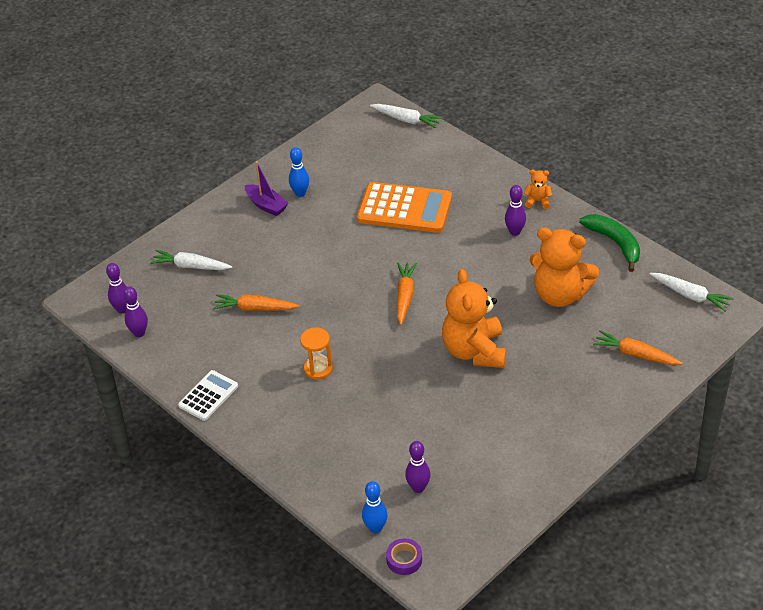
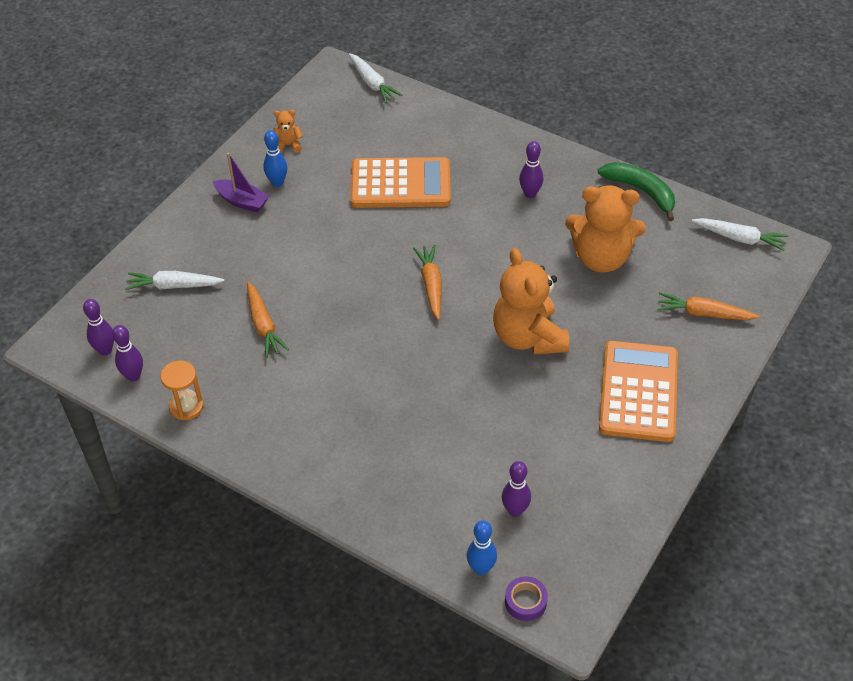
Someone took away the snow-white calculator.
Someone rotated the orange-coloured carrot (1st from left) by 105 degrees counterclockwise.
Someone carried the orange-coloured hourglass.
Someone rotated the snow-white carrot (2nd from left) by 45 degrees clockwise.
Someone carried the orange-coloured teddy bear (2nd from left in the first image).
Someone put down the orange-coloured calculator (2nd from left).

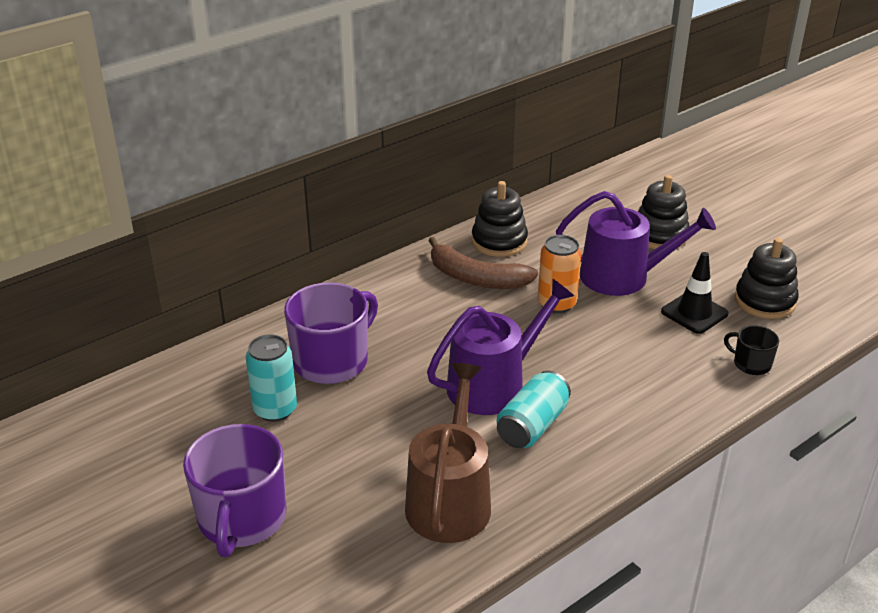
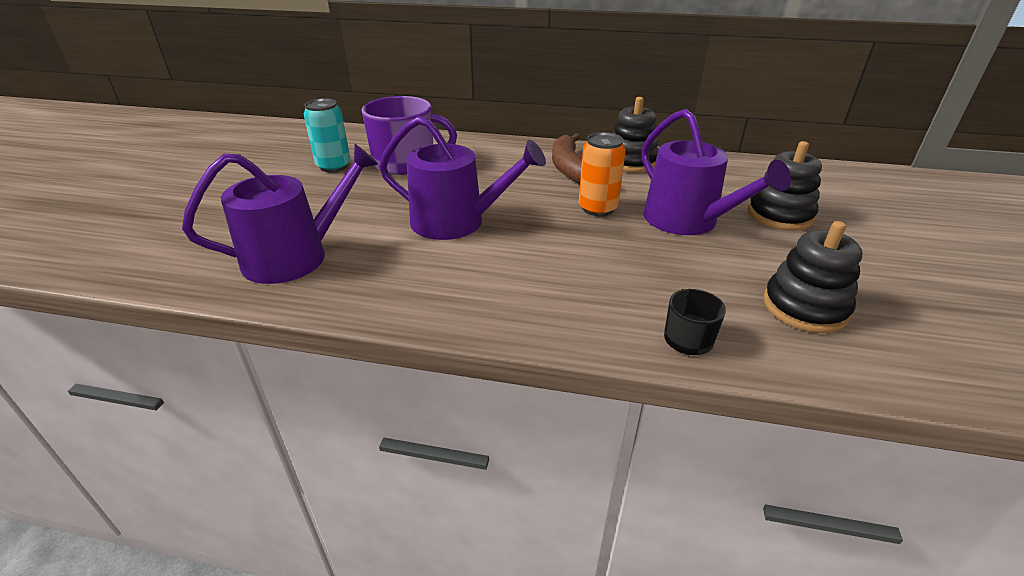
Someone took away the purple tea mug (1st from left).
Someone repainted the brown watering pot, which became the purple watering pot (1st from left).
Someone took away the teal soda can (2nd from left).
Someone took away the black road cone.

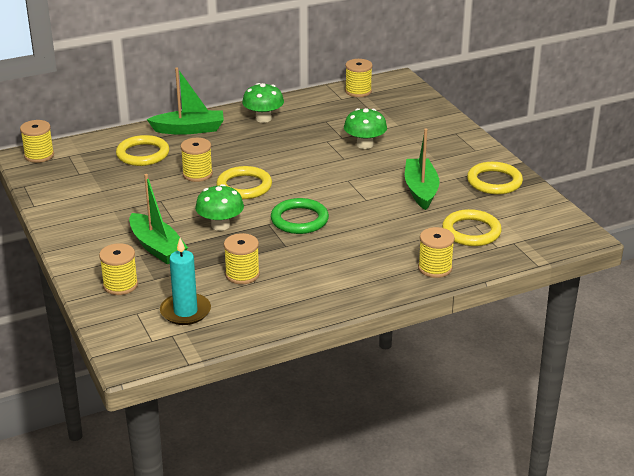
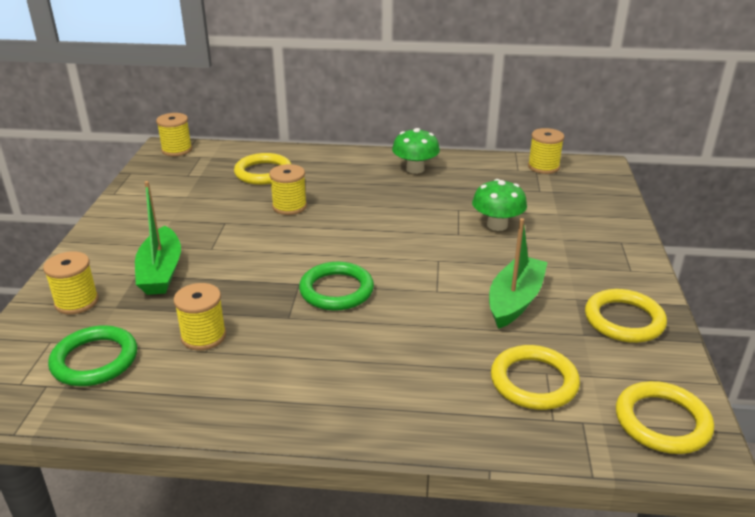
Someone took away the leaf-green sailboat (2nd from left).
Someone swapped the teal pillar candle for the leaf-green ring (1st from left).
Someone took away the leaf-green fungus (1st from left).
Someone carried the bright yellow ring (2nd from left in the first image).
Someone took away the bright yellow bobbin (6th from left).

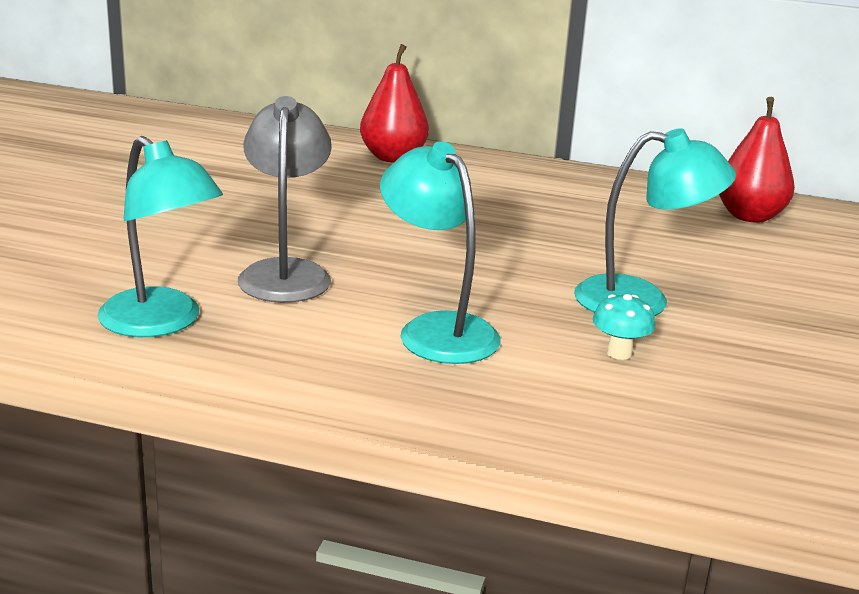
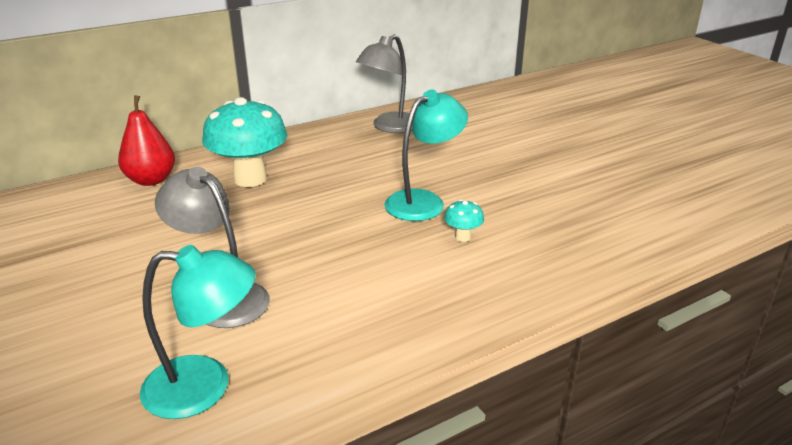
Someone took away the teal lamp (2nd from left).
Someone swapped the crimson toy pear (2nd from left) for the gray lamp (2nd from left).
Someone put down the teal fungus (1st from left).

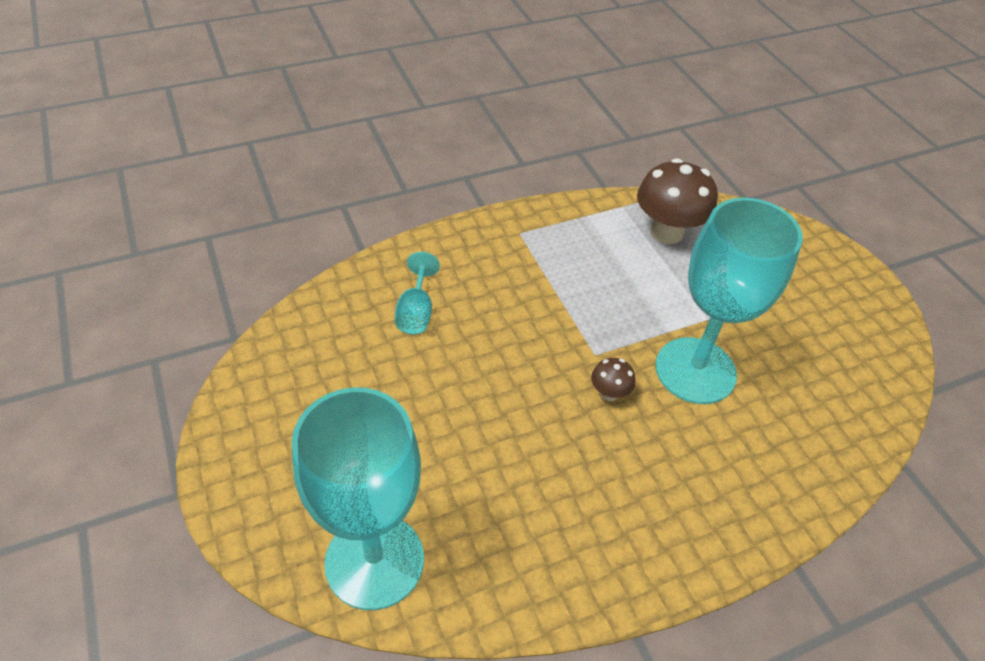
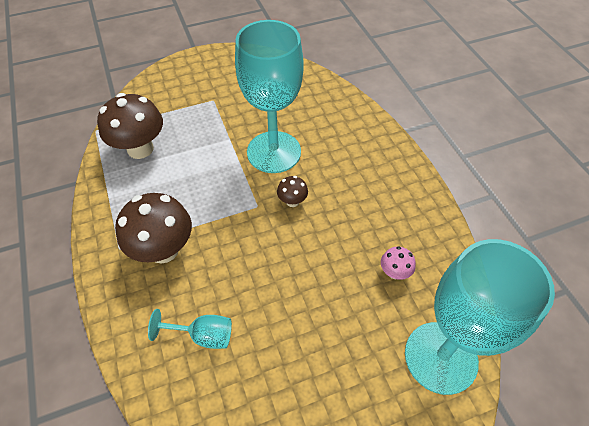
Someone put down the brown fungus (2nd from left).
Someone put down the rose-pink fungus.

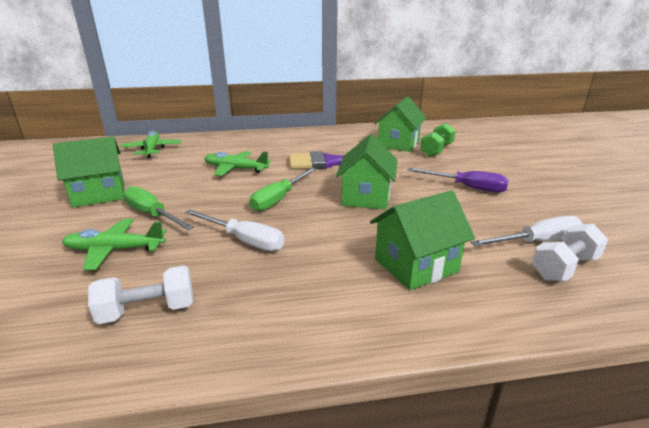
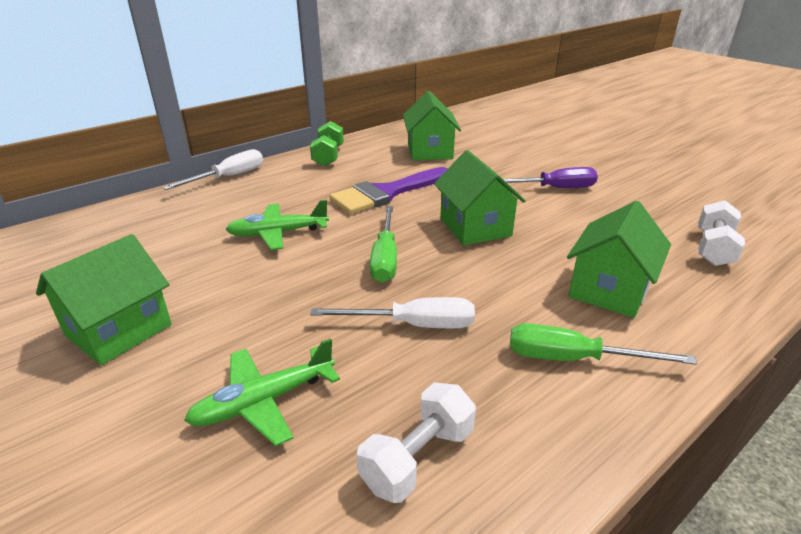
Someone took away the leaf-green toy plane (2nd from left).
Someone carried the leaf-green hand screwdriver (1st from left in the first image).
Someone carried the leaf-green free weight.
Someone carried the snow-white hand screwdriver (2nd from left in the first image).

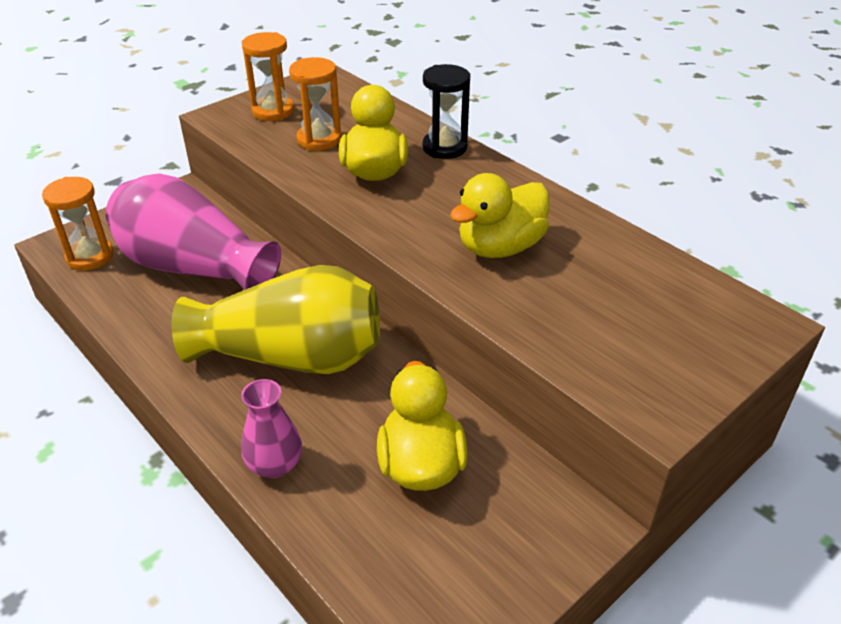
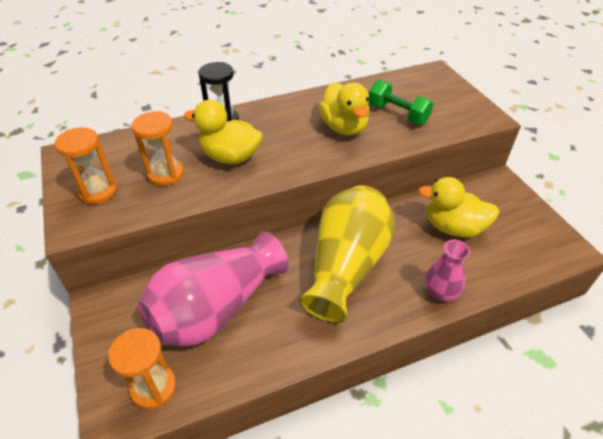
Someone put down the leaf-green free weight.

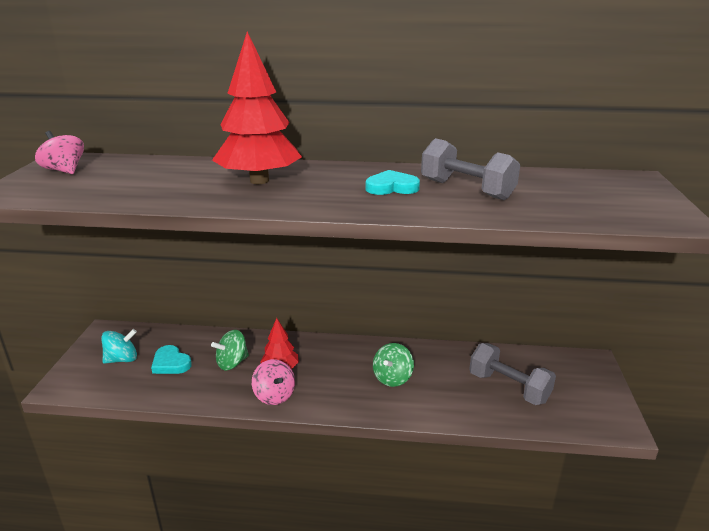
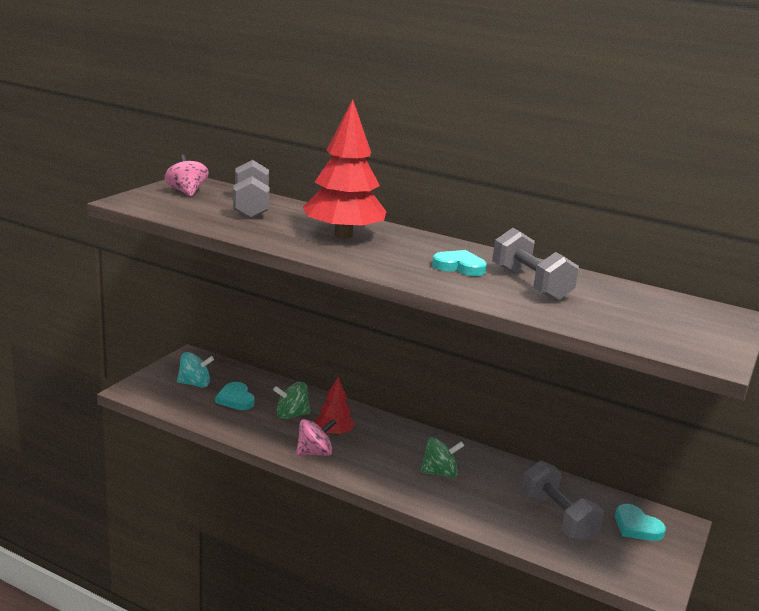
Someone rotated the rose-pink toy top (2nd from left) by 105 degrees counterclockwise.
Someone rotated the leaf-green toy top (2nd from left) by 150 degrees counterclockwise.
Someone put down the gray free weight (1st from left).
Someone put down the teal heart shape (3rd from left).

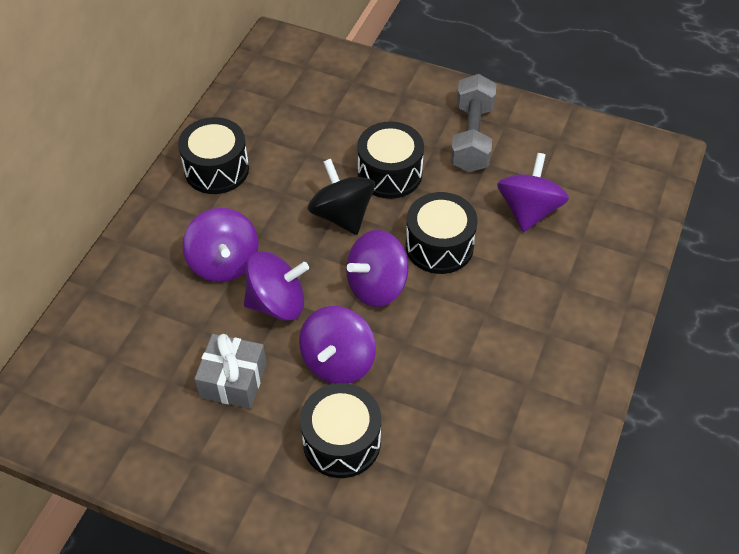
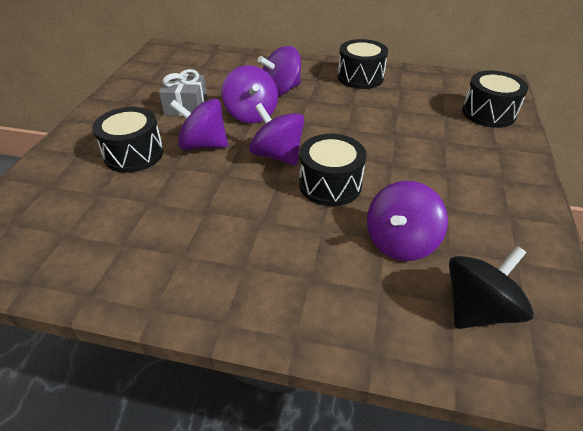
Someone carried the black toy top.
Someone carried the black toy drum (3rd from left in the first image).
Someone took away the gray free weight.
Someone rotated the purple toy top (5th from left) by 120 degrees clockwise.

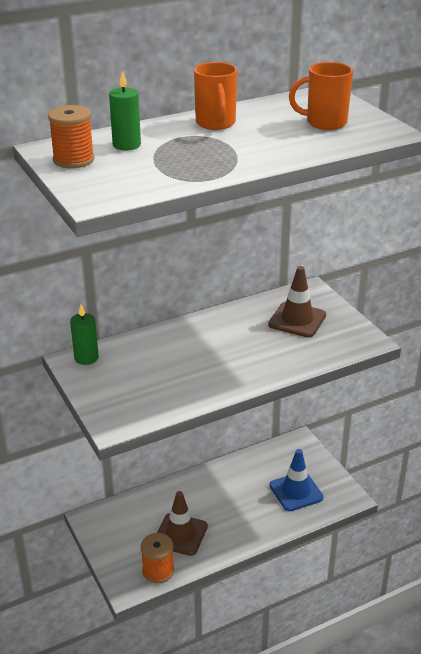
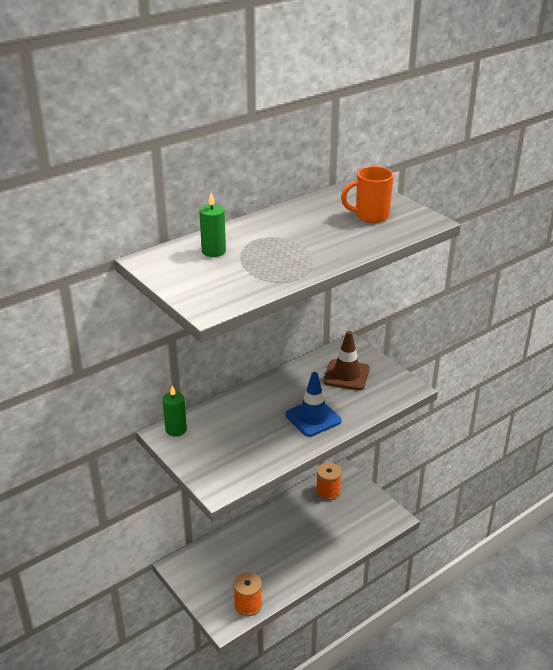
Someone carried the orange-coloured bobbin (1st from left in the first image).
Someone took away the brown road cone (1st from left).
Someone took away the orange-coloured tea mug (1st from left).
Someone carried the blue road cone.

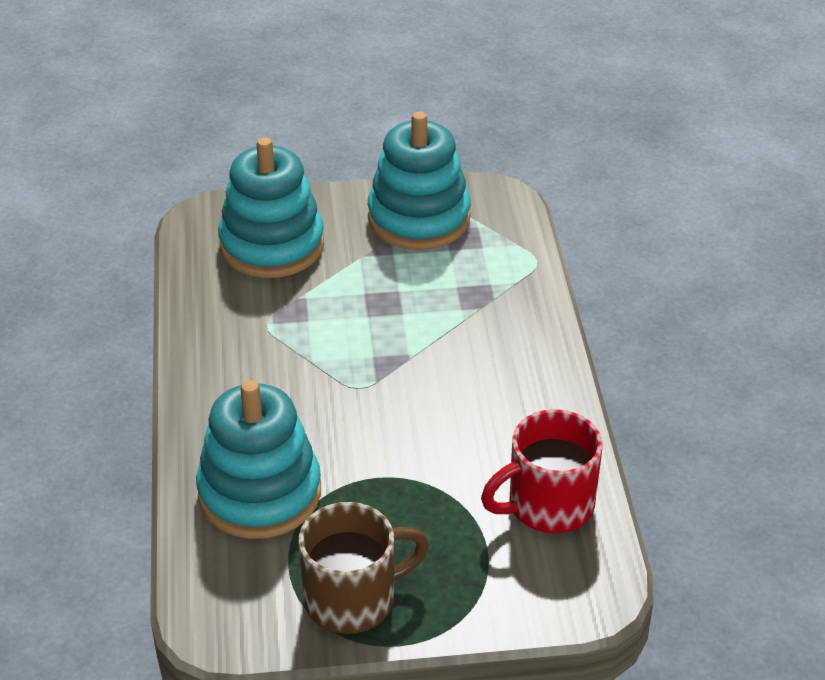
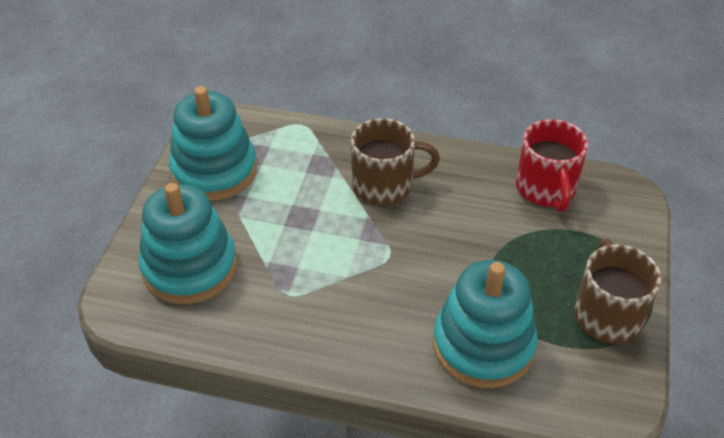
Someone put down the brown tea mug (1st from left).

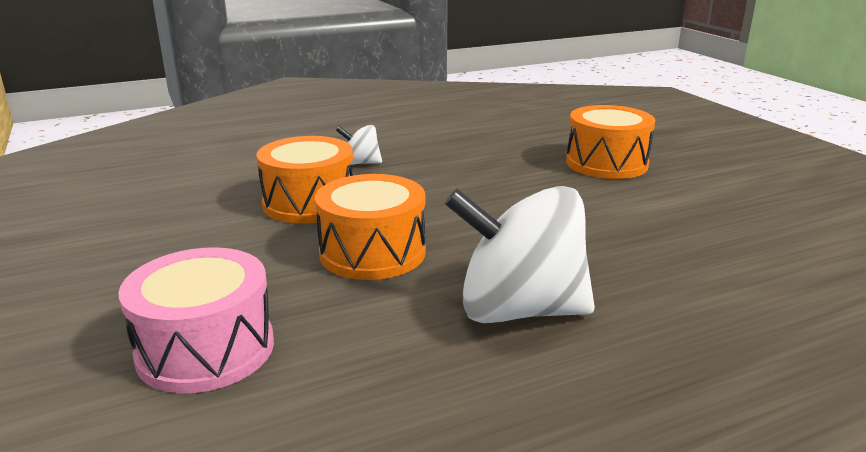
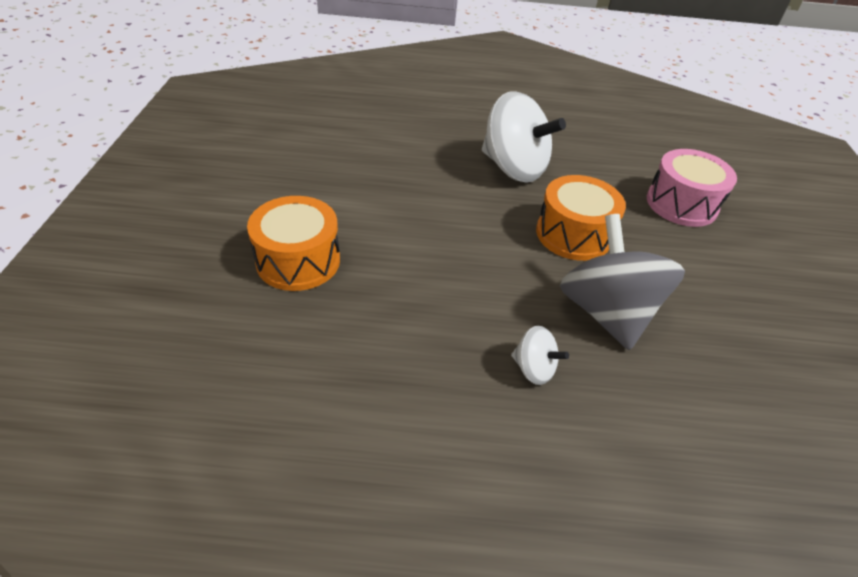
Someone swapped the orange-coloured toy drum (1st from left) for the gray toy top.

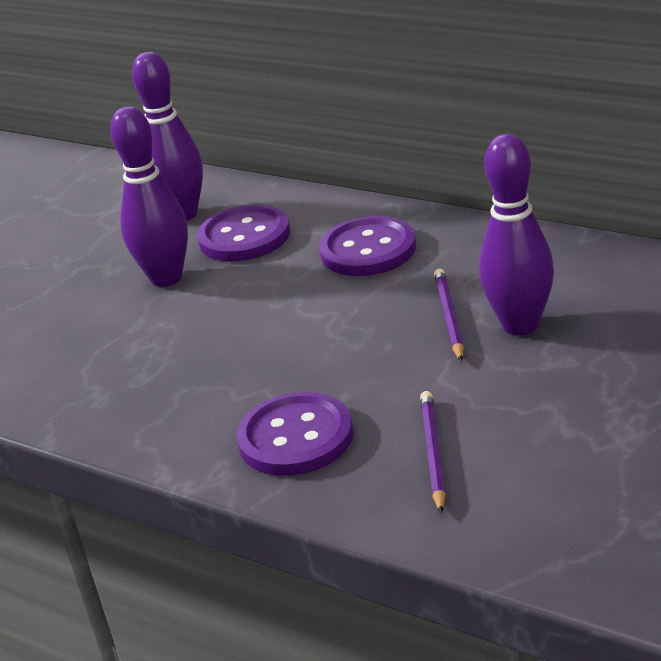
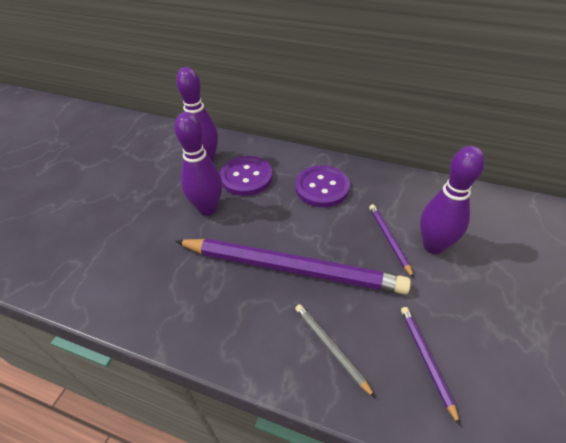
Someone swapped the purple button (2nd from left) for the gray wooden pencil.
Someone put down the purple wooden pencil (1st from left).

